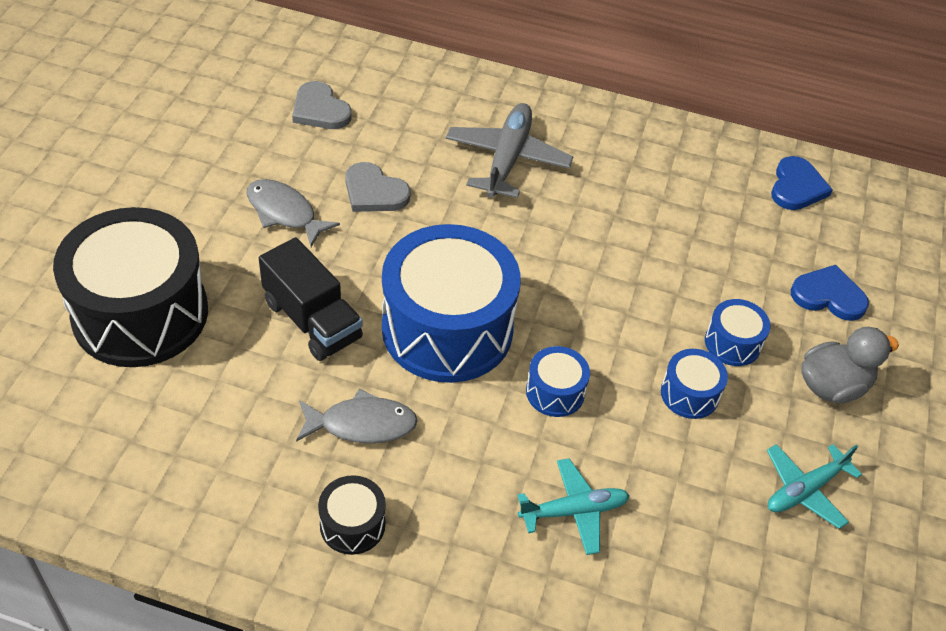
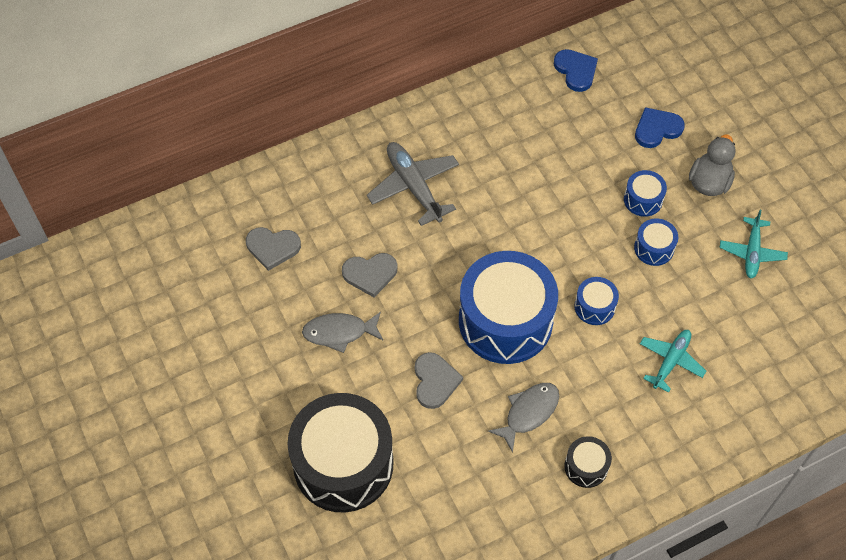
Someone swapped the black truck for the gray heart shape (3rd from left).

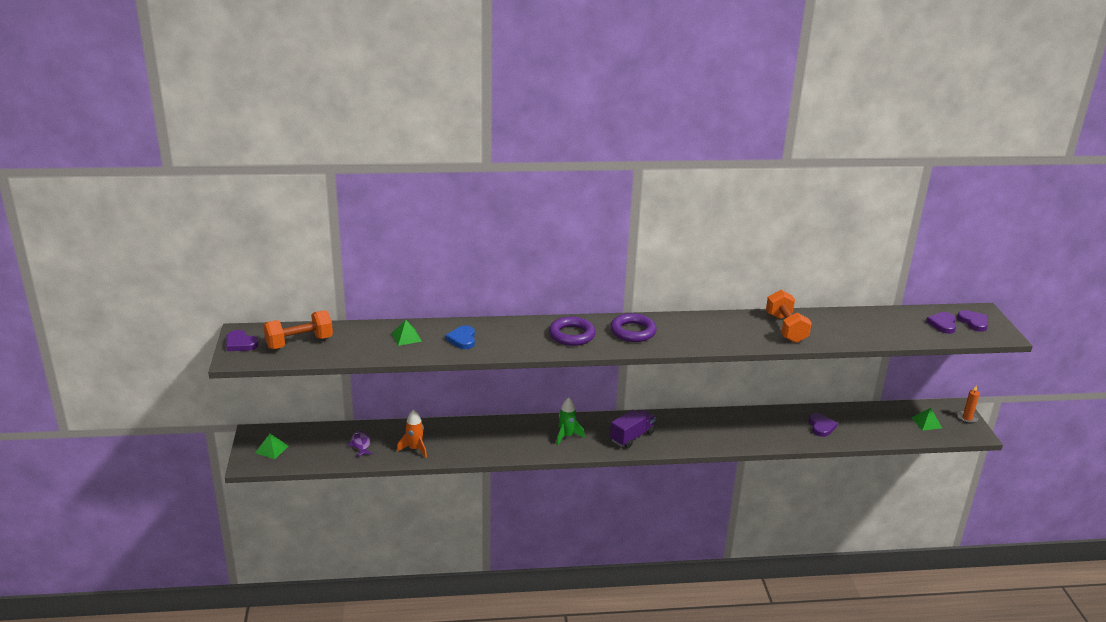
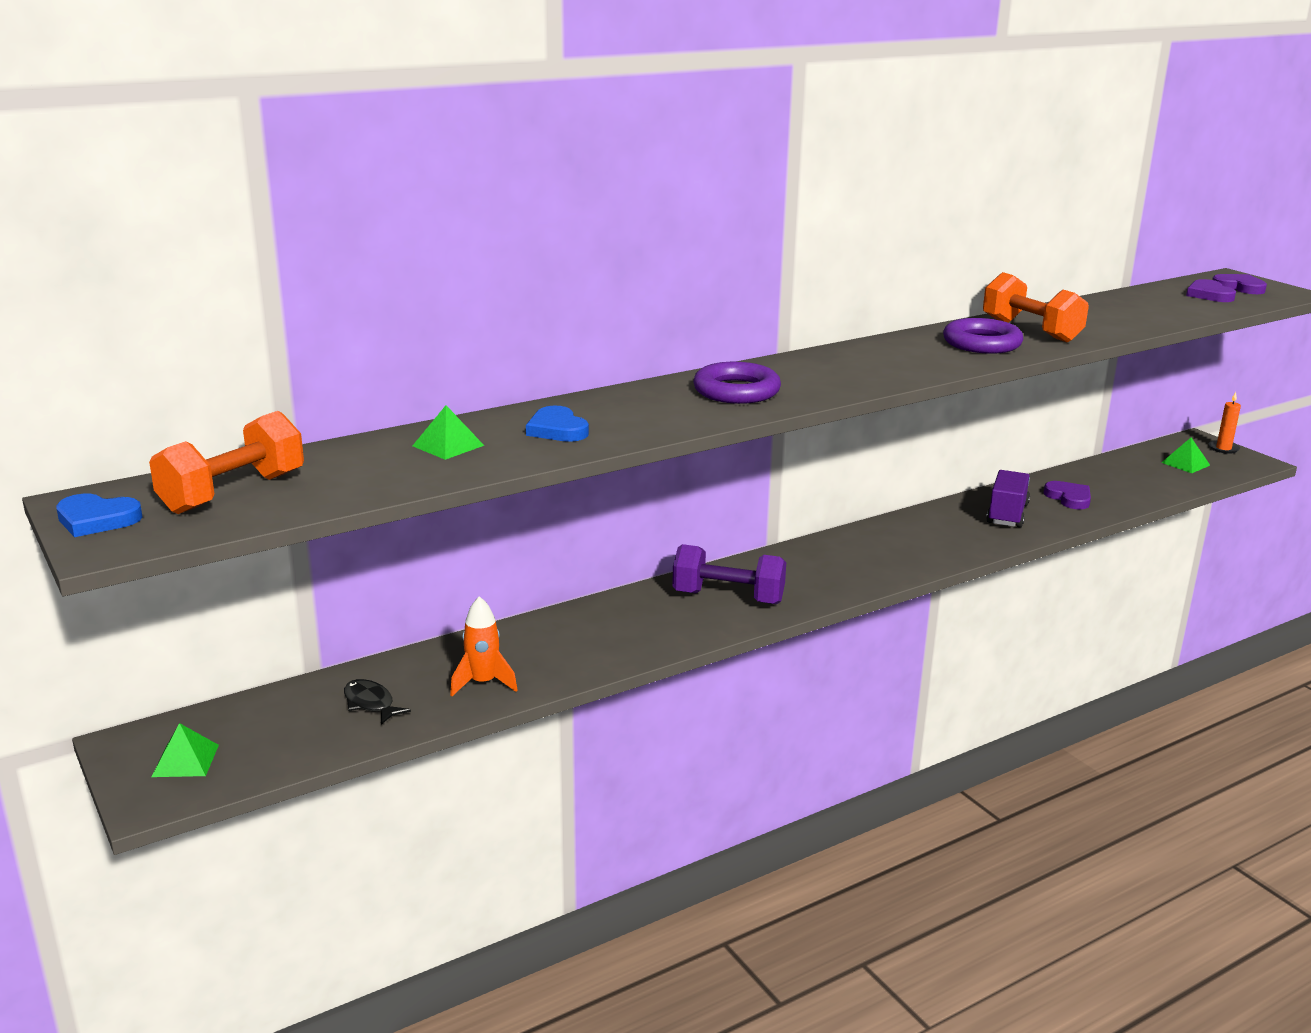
Someone repainted the purple heart shape (1st from left), which became the blue heart shape (1st from left).
Someone repainted the purple toy fish, which became the black toy fish.
Someone swapped the leaf-green toy rocket for the purple free weight.
Someone carried the purple ring (2nd from left).
Someone carried the purple truck.

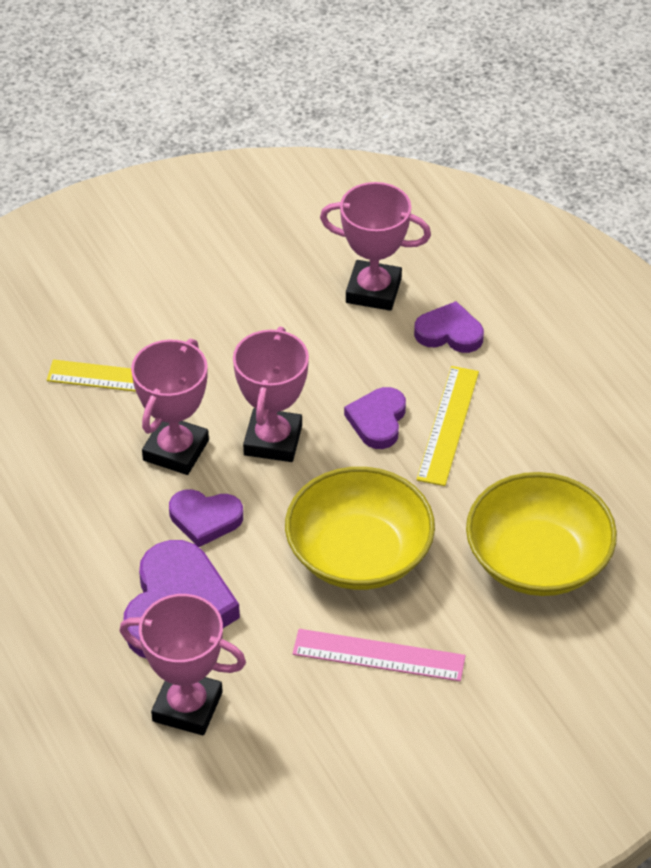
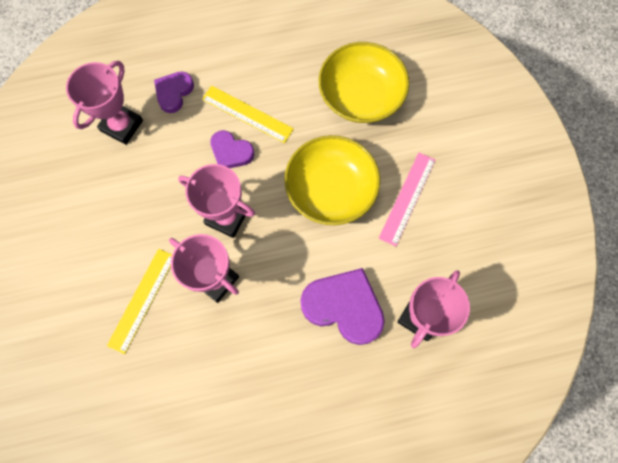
Someone took away the purple heart shape (2nd from left).

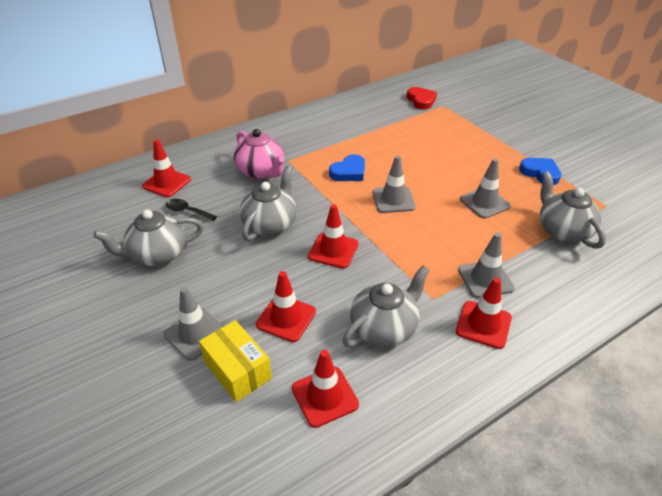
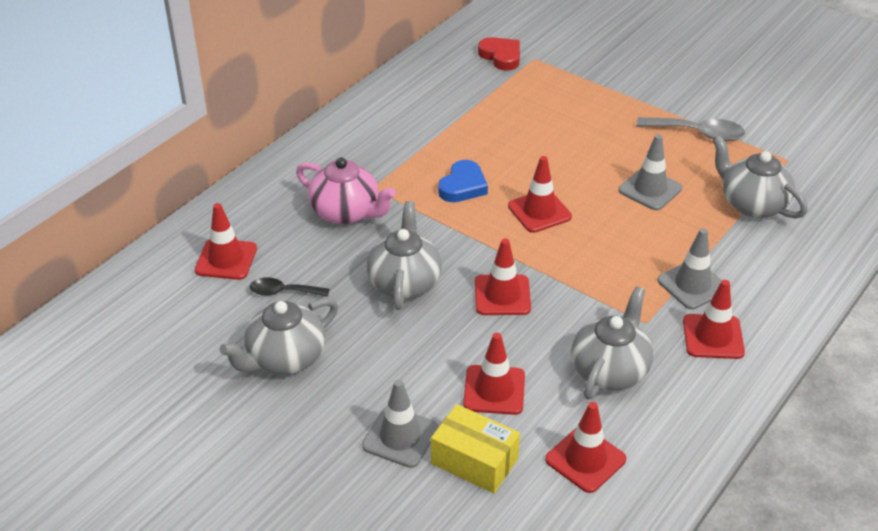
Someone repainted the gray road cone (2nd from left), which became the crimson road cone (4th from left).
Someone swapped the blue heart shape (2nd from left) for the gray spoon.

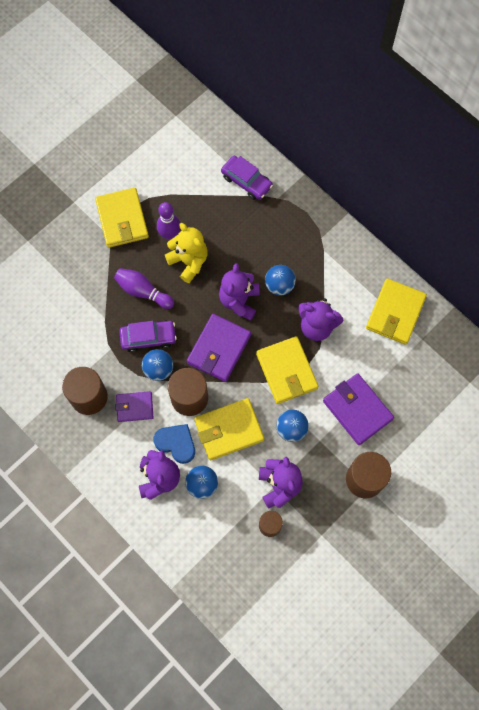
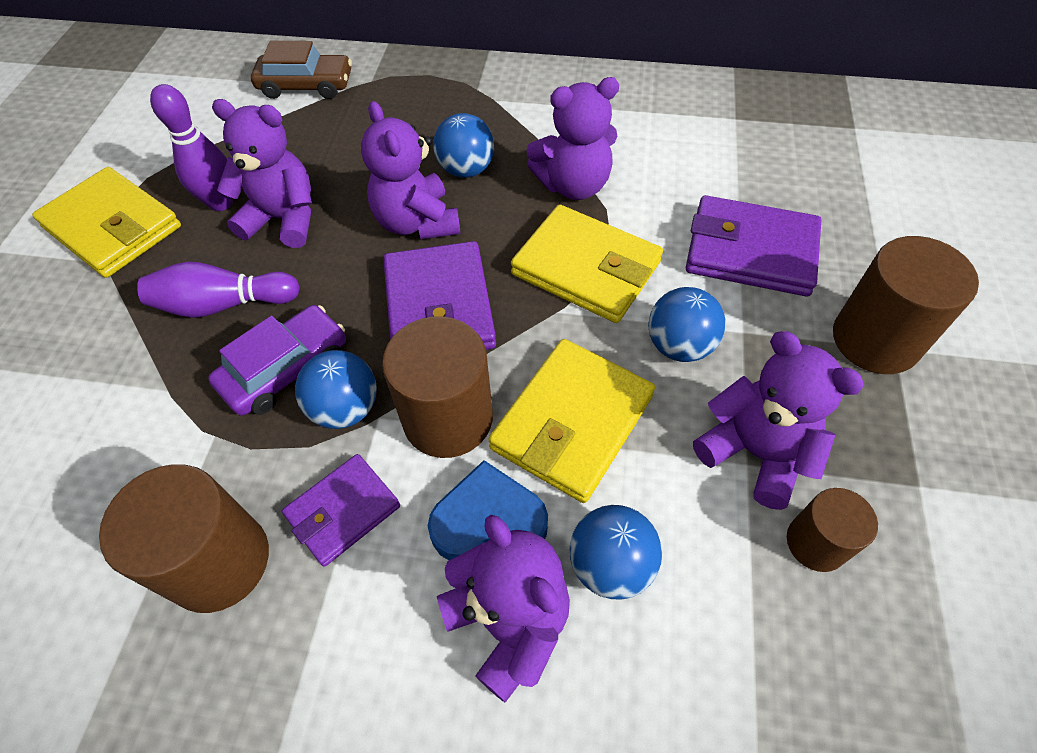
Someone repainted the bright yellow teddy bear, which became the purple teddy bear (1st from left).
Someone repainted the purple car (2nd from left), which became the brown car.
Someone took away the bright yellow wallet (4th from left).

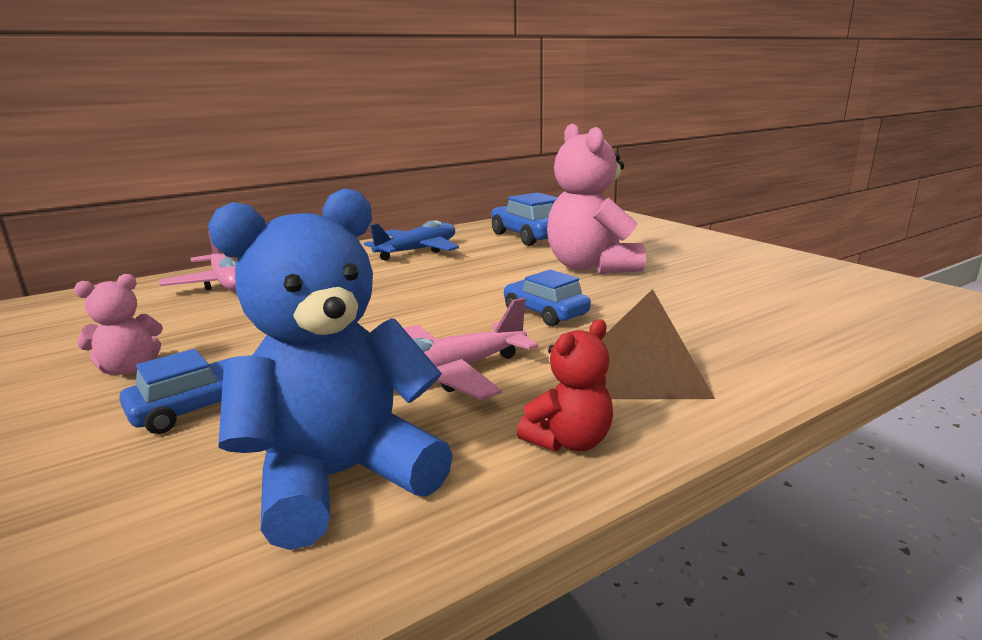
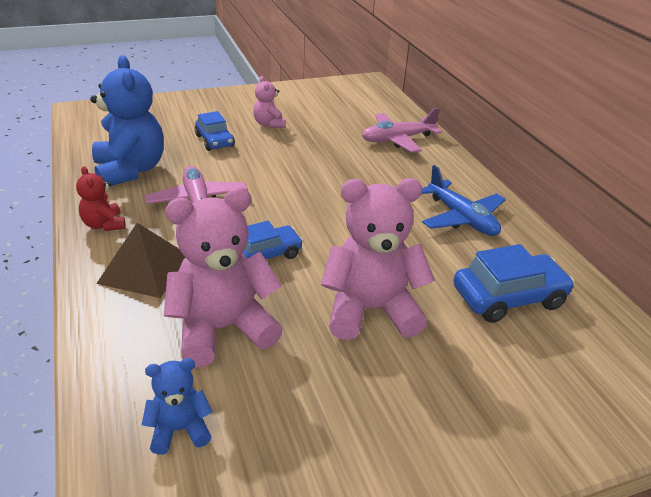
Someone put down the blue teddy bear (2nd from left).
Someone put down the rose-pink teddy bear (1st from left).

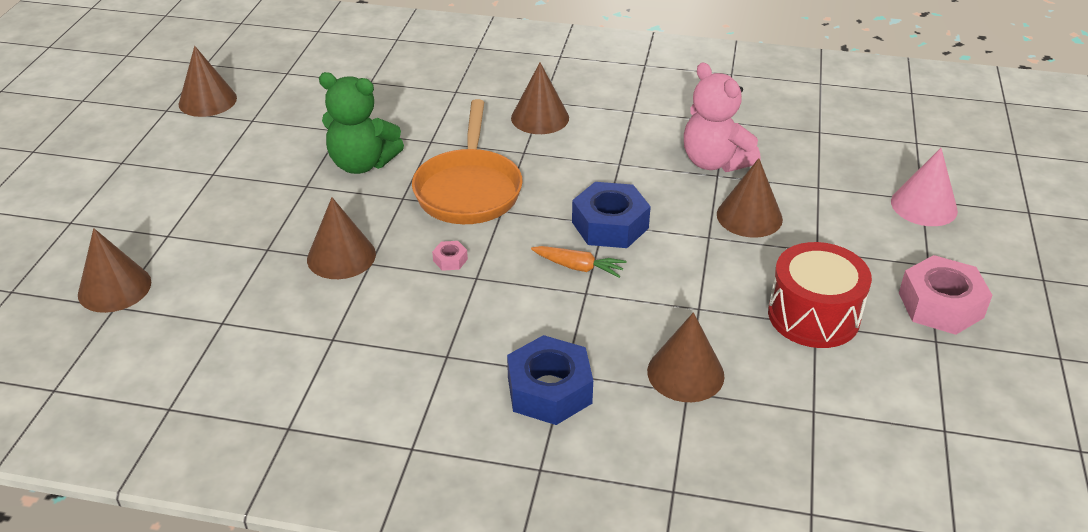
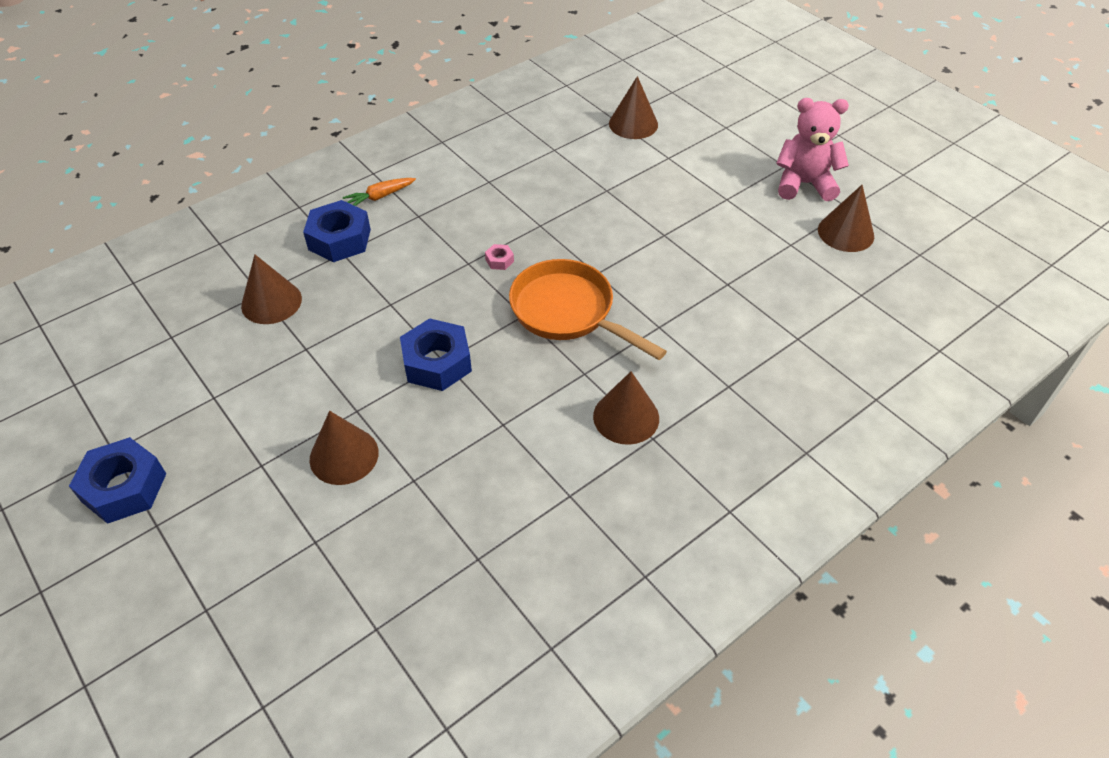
Someone took away the brown solid cone (3rd from left).
Someone took away the leaf-green teddy bear.
Someone carried the orange-coloured carrot.
Someone carried the rose-pink teddy bear.
Someone took away the crimson toy drum.
Someone took away the rose-pink solid cone.
Someone repainted the rose-pink hexagon nut (2nd from left), which became the blue hexagon nut (1st from left).

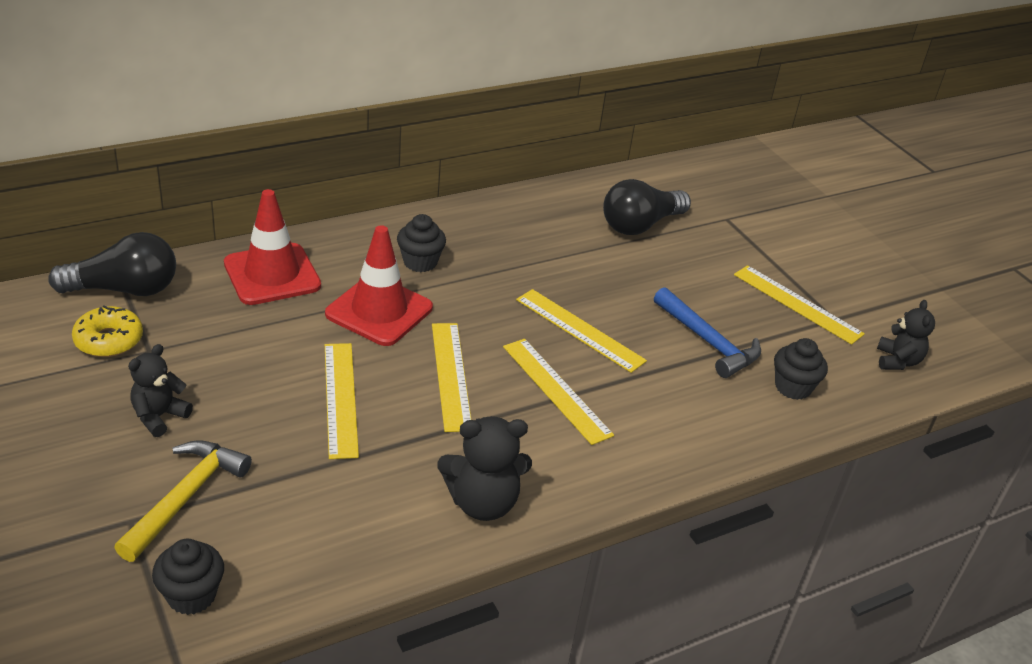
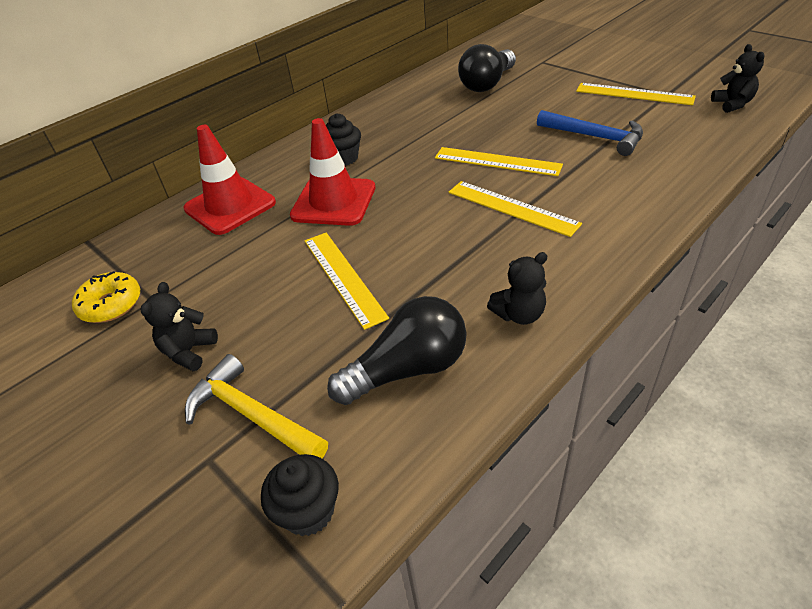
Someone carried the black lightbulb (1st from left).
Someone rotated the bright yellow claw hammer by 60 degrees counterclockwise.
Someone took away the bright yellow measuring stick (2nd from left).
Someone scaled the black teddy bear (2nd from left) by 0.67.
Someone took away the black cupcake (3rd from left).

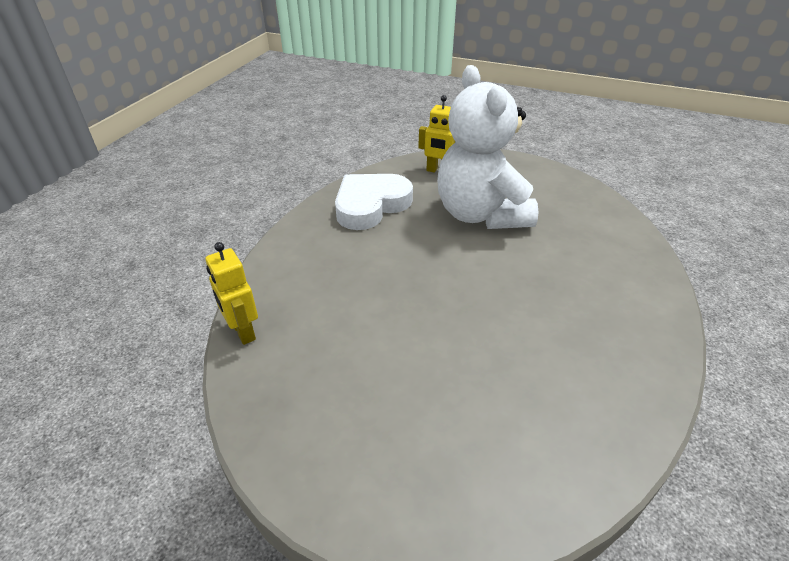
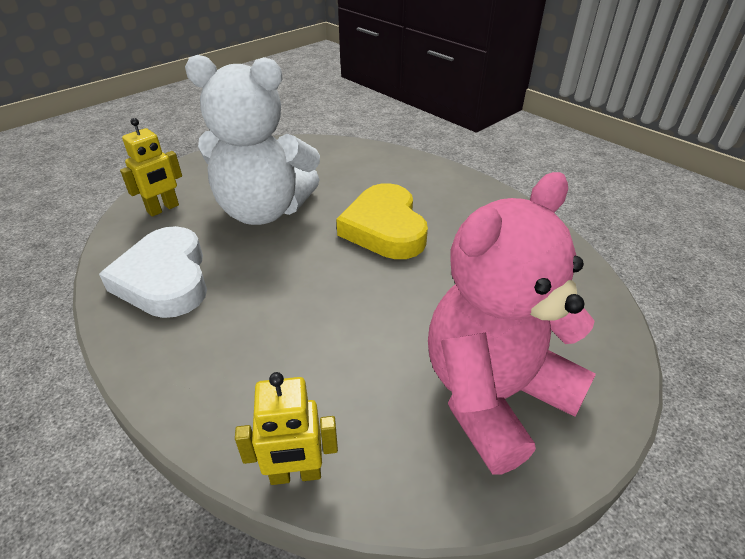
Someone put down the bright yellow heart shape.
Someone put down the rose-pink teddy bear.

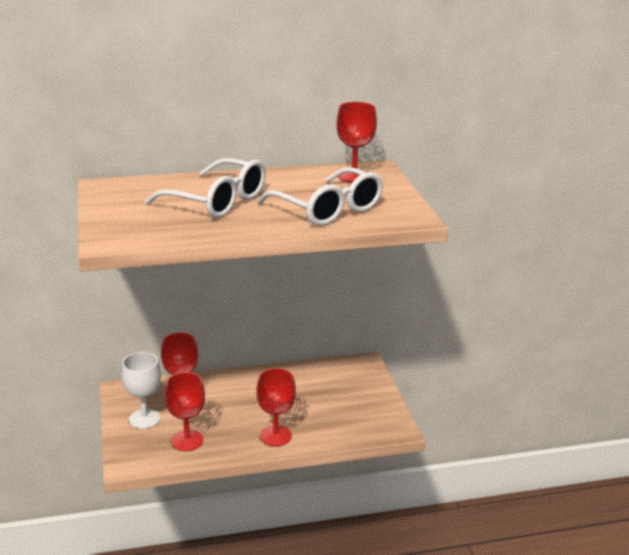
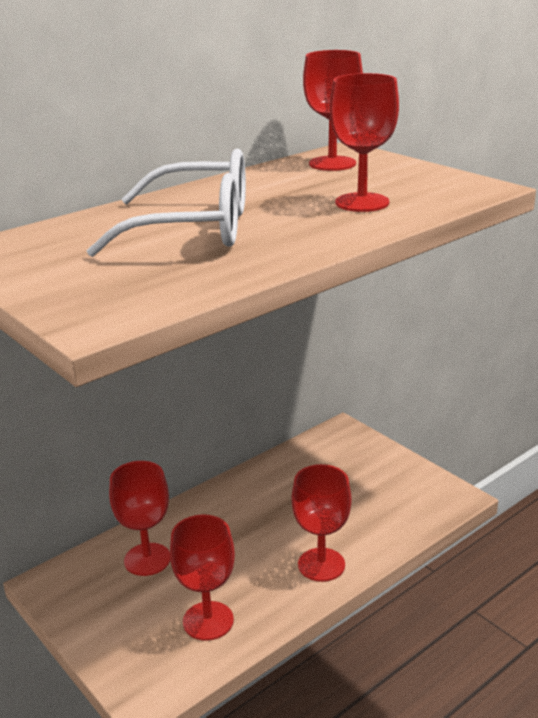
Someone took away the snow-white chalice.
Someone swapped the snow-white spectacles (2nd from left) for the crimson chalice (5th from left).

